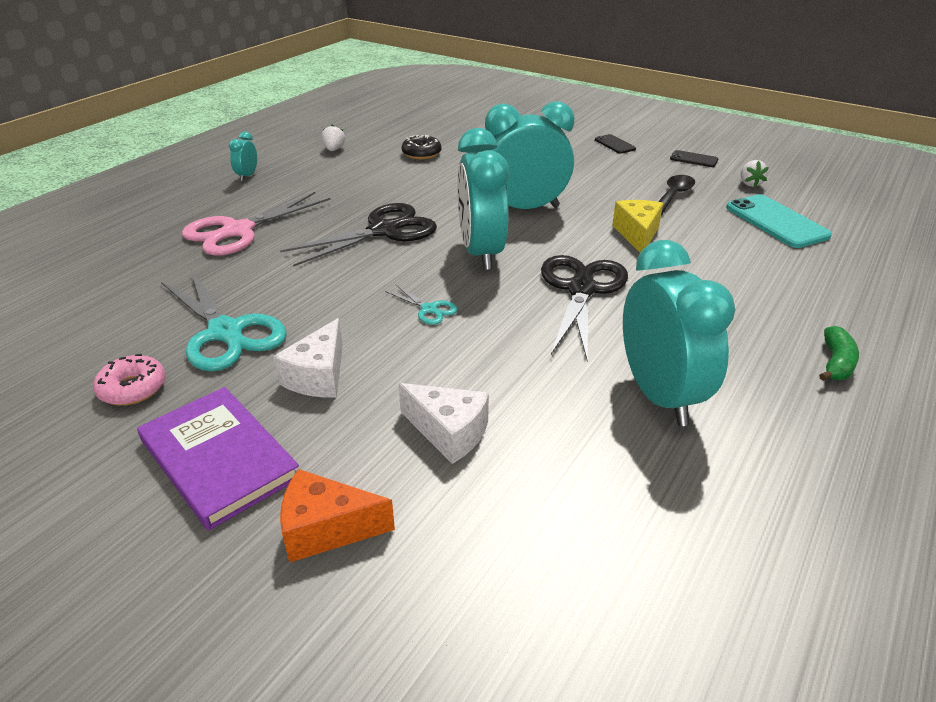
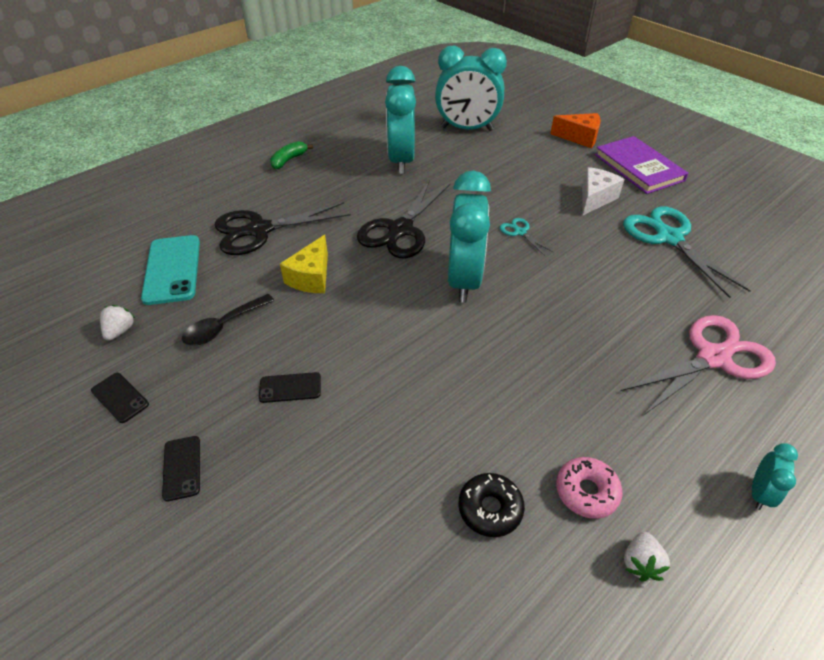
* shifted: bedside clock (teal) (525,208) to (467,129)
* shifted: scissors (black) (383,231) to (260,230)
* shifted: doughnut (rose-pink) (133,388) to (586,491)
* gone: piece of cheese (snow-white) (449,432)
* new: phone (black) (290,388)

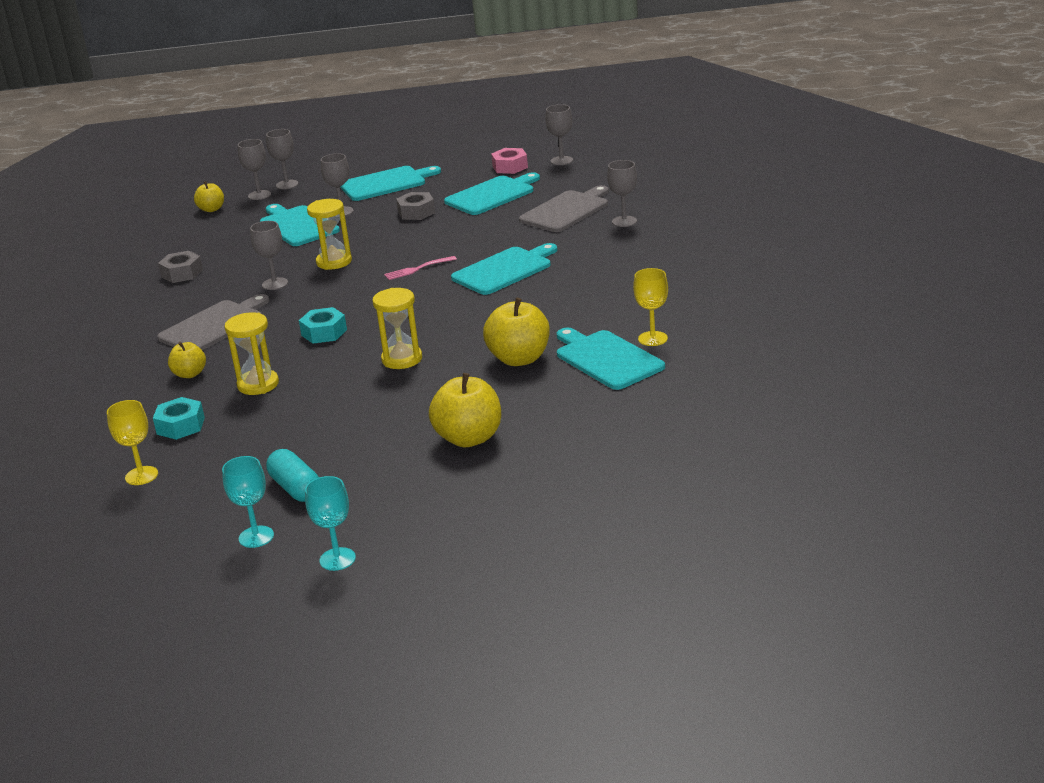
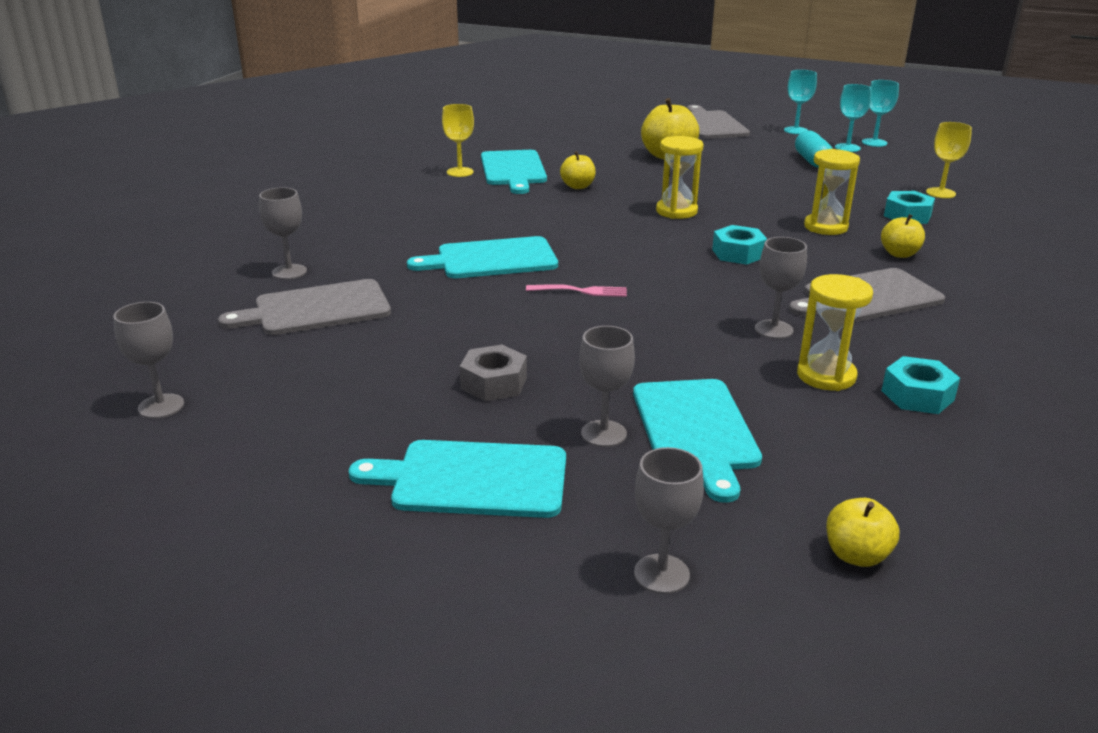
* gone: goblet (ash-grey) (259,195)
* gone: nut (rose-pink) (510,167)
* gone: cutting board (teal) (492,195)
* shifted: sand timer (golden) (334,262) to (826,376)
* repainted: nut (ash-grey) (182,273) to nut (teal) (917,395)
* scaled: apple (golden) (519,359) = (578,186) x0.57
* new: goblet (teal) (874,142)
* new: cutting board (ash-grey) (711,124)

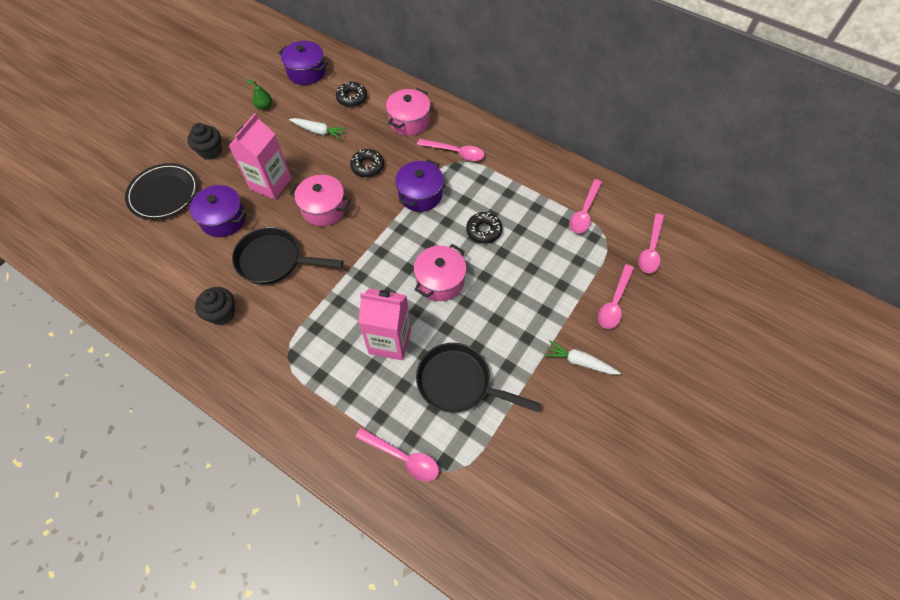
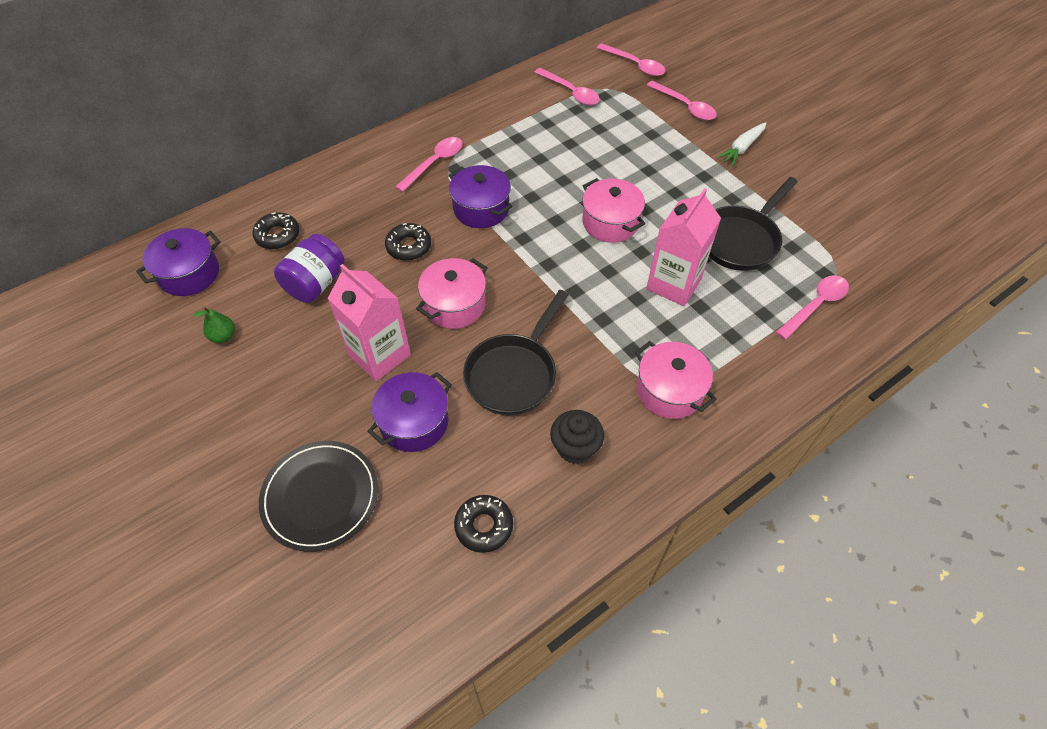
* shifted: cooking pot (rose-pink) (409,121) to (669,391)
* swapped: toy carrot (snow-white) (318,131) to jar (purple) (315,283)
* gone: cupcake (black) (210,151)
* shifted: doughnut (black) (484,231) to (484,526)

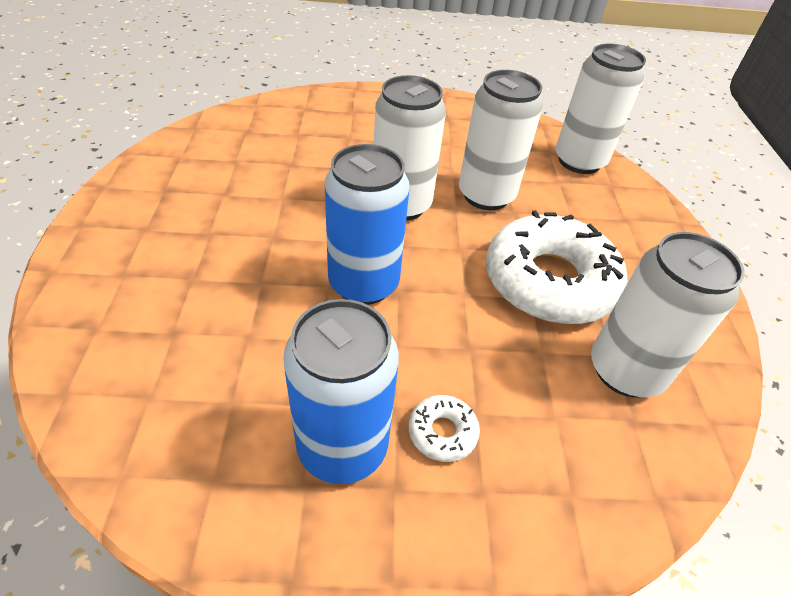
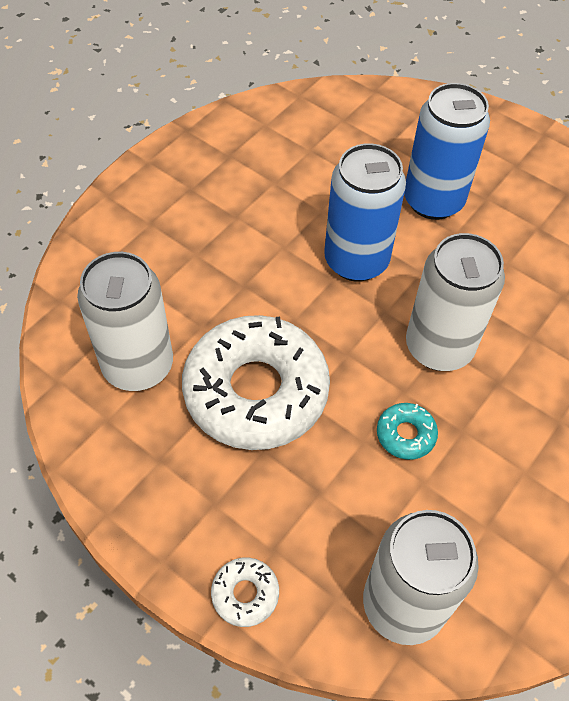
* swapped: can (snow-white) (486,195) to doughnut (teal) (405,434)
* shifted: can (cobalt) (342,447) to (433,201)
* shifted: doughnut (snow-white) (442,432) to (245,594)

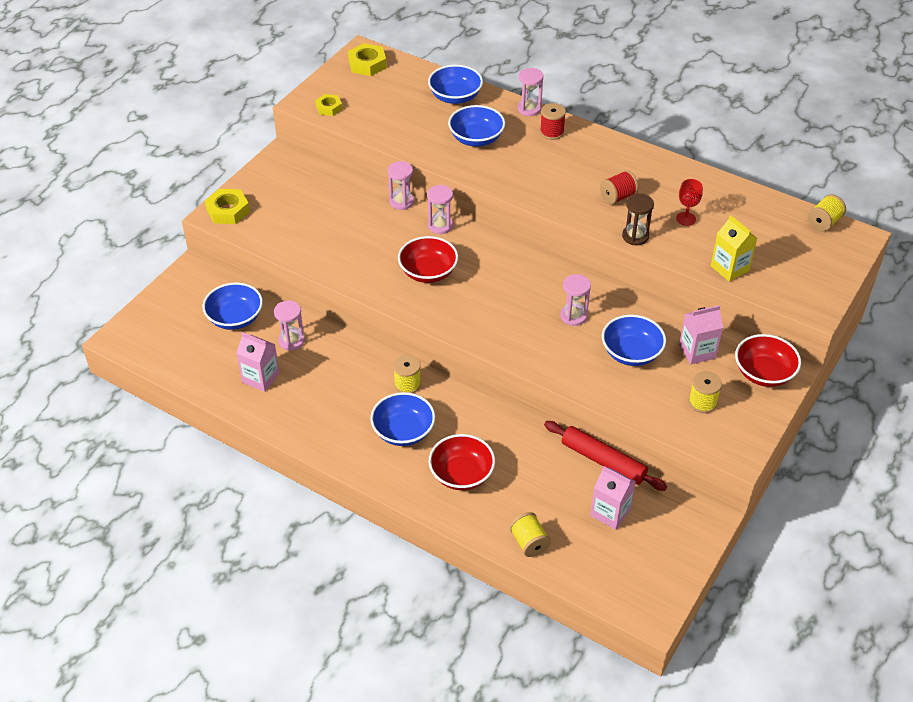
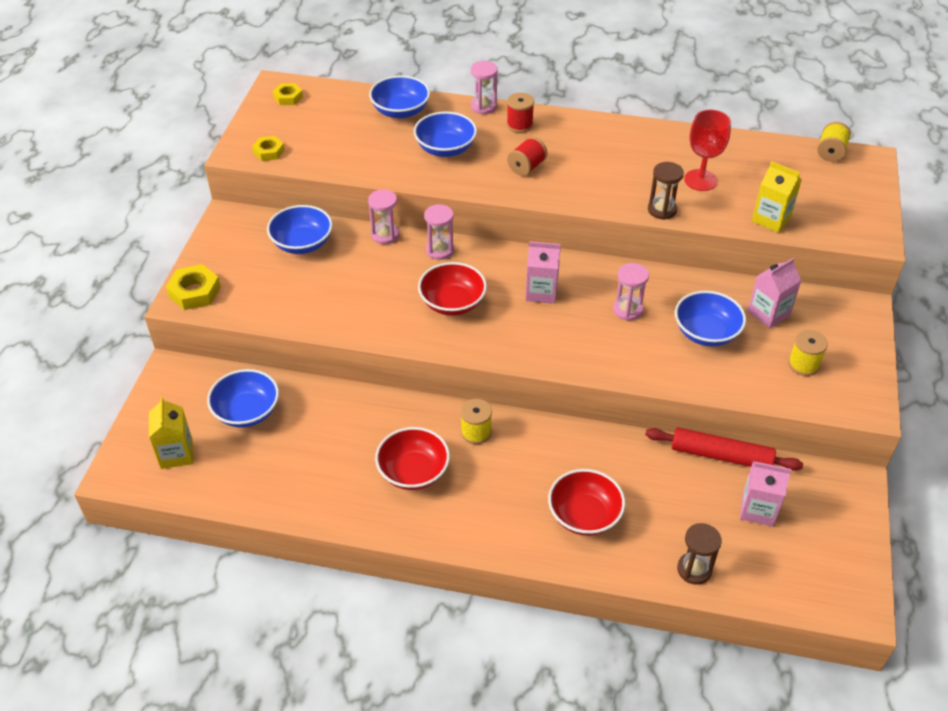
* scaled: nut (golden) (367,64) = (288,97) x0.65
* shifted: reel of thread (crimson) (618,197) to (526,167)
* scaled: goblet (crimson) (686,219) = (700,180) x1.56
* gone: sand timer (rose-pink) (291,341)
* shifted: carton (rose-pink) (260,378) to (541,292)
* shifted: serving bowl (crimson) (764,373) to (413,472)
* shifted: serving bowl (cobalt) (403,431) to (302,243)
* swapped: reel of thread (golden) (529,542) to sand timer (russet) (694,569)
* new: carton (golden) (176,454)

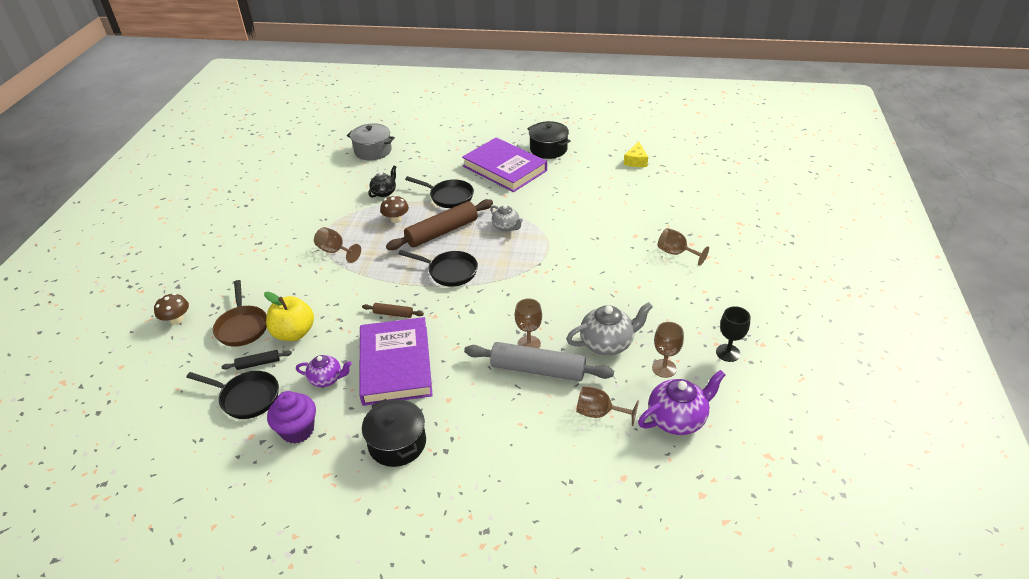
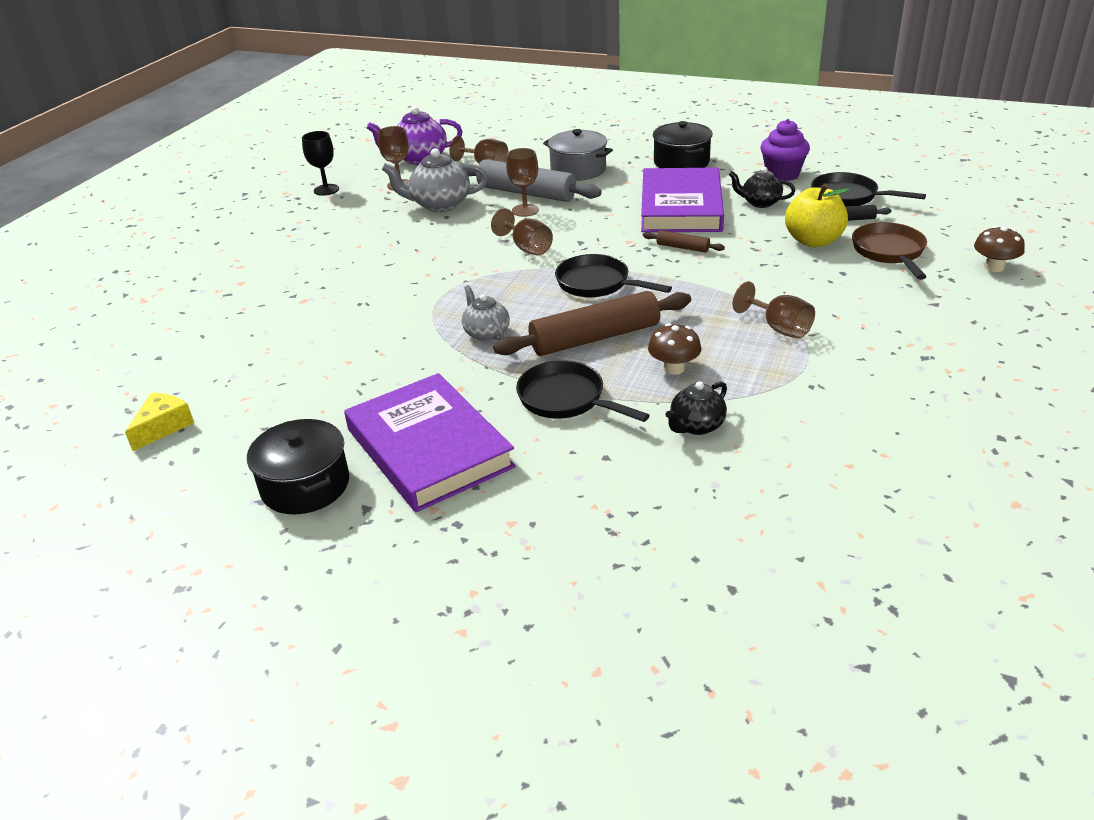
* shifted: cooking pot (ash-grey) (373,151) to (578,170)
* shifted: goblet (russet) (676,253) to (527,248)
* repainted: tea pot (purple) (327,379) to tea pot (black) (760,203)

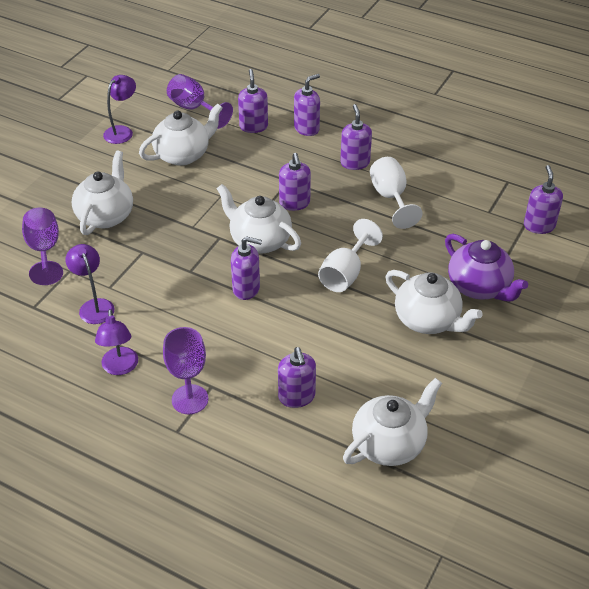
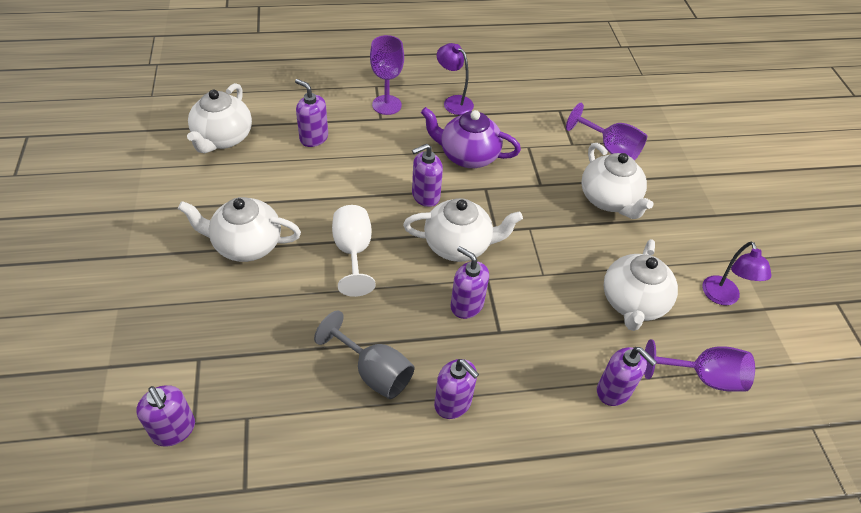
* gone: soap dispenser (purple) (306,128)
* repainted: goblet (snow-white) (391,198) to goblet (ash-grey) (374,372)
* shifted: tea pot (purple) (479,287) to (467,156)
* gone: desk lamp (purple) (94,306)

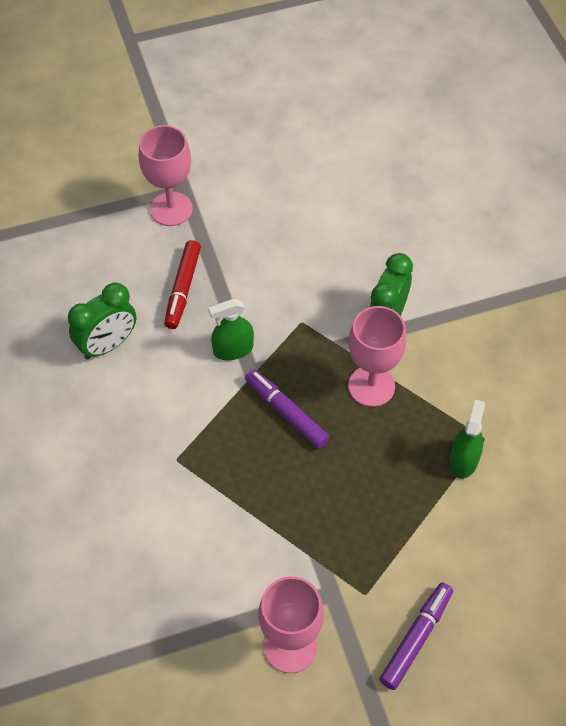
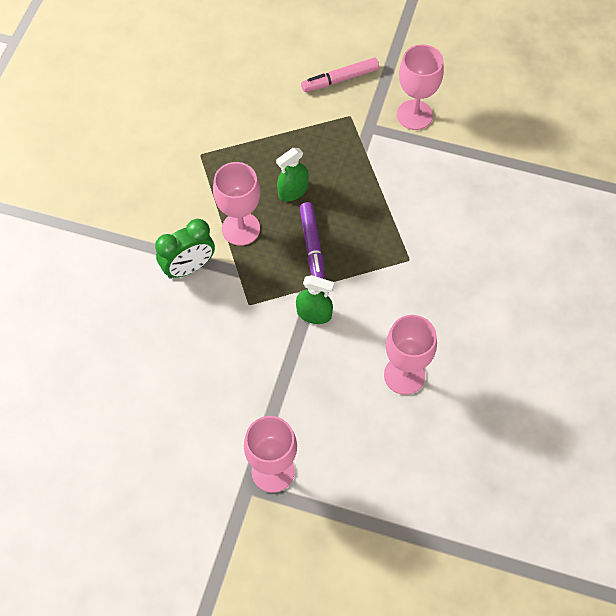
* gone: marker (crimson) (183,289)
* swapped: bedside clock (green) (107,345) to goblet (rose-pink) (404,375)
* shifted: spray bottle (green) (463,460) to (293,191)
* repainted: marker (purple) (416,638) to marker (rose-pink) (340,79)

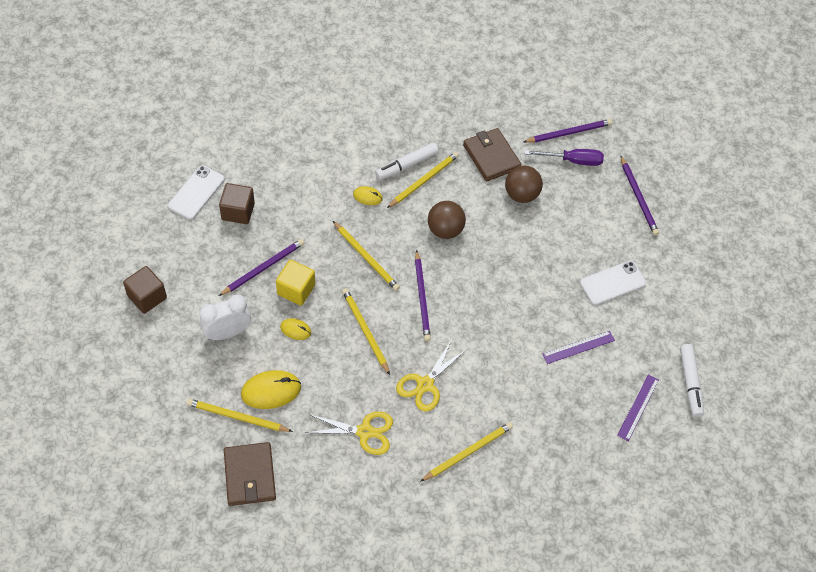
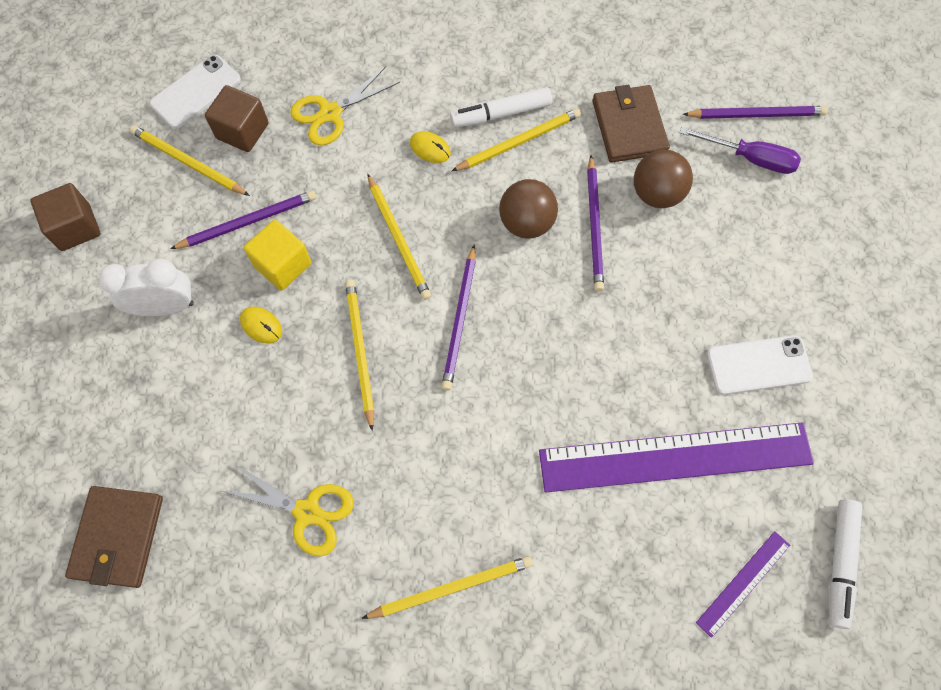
* shifted: wooden pencil (purple) (638,197) to (594,226)
* scaled: ruler (purple) (578,347) = (675,457) x2.26
* shifted: scissors (golden) (425,384) to (330,113)
* gone: computer mouse (golden) (271,391)
* shifted: wooden pencil (golden) (237,417) to (188,162)

